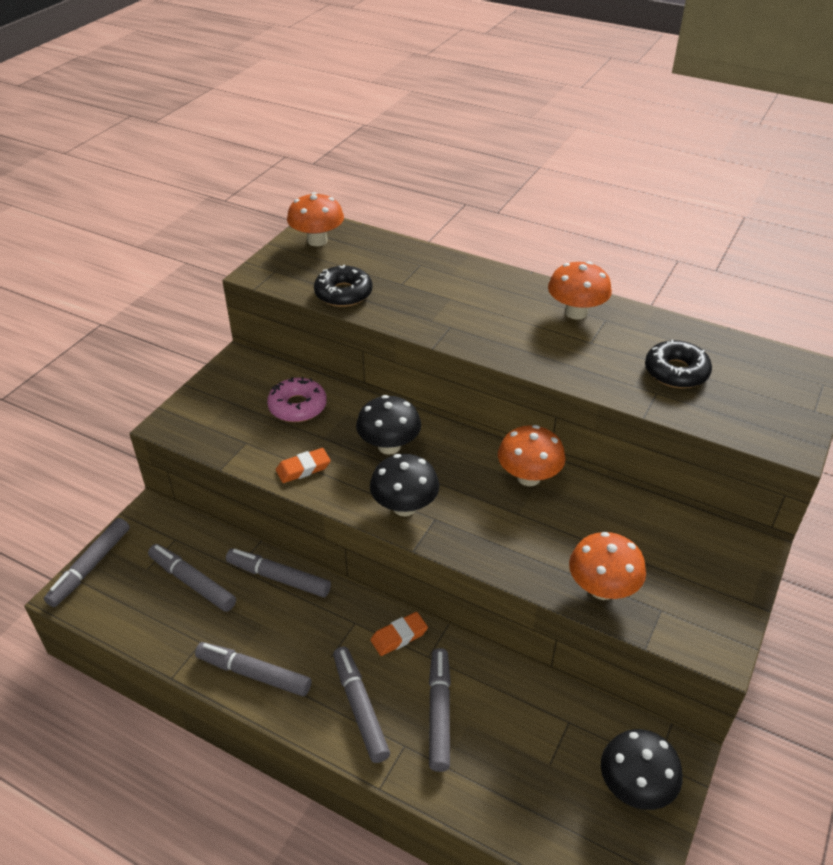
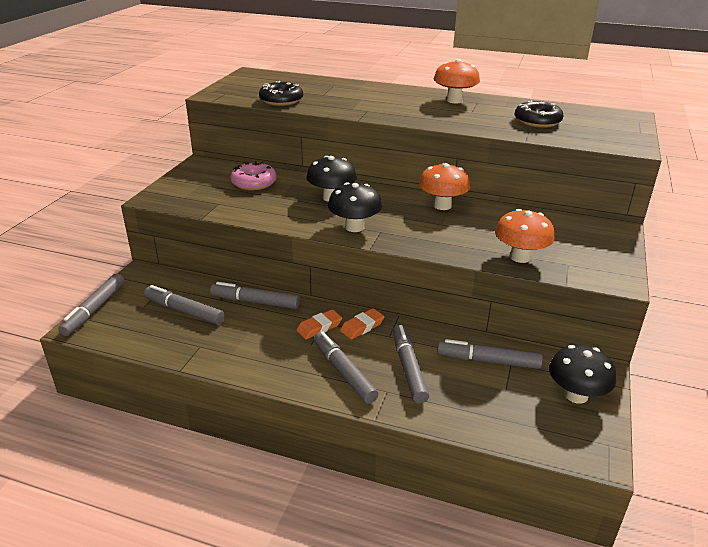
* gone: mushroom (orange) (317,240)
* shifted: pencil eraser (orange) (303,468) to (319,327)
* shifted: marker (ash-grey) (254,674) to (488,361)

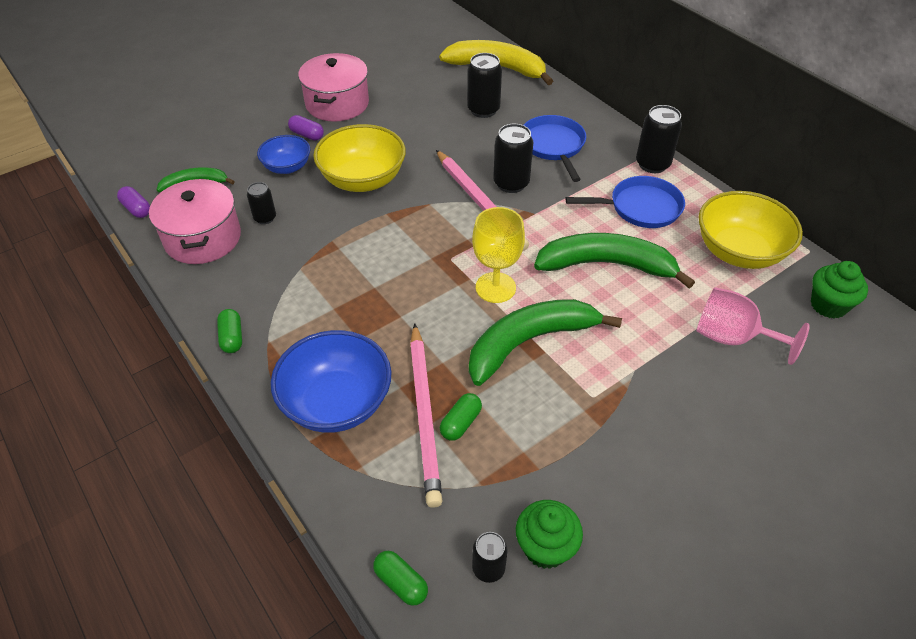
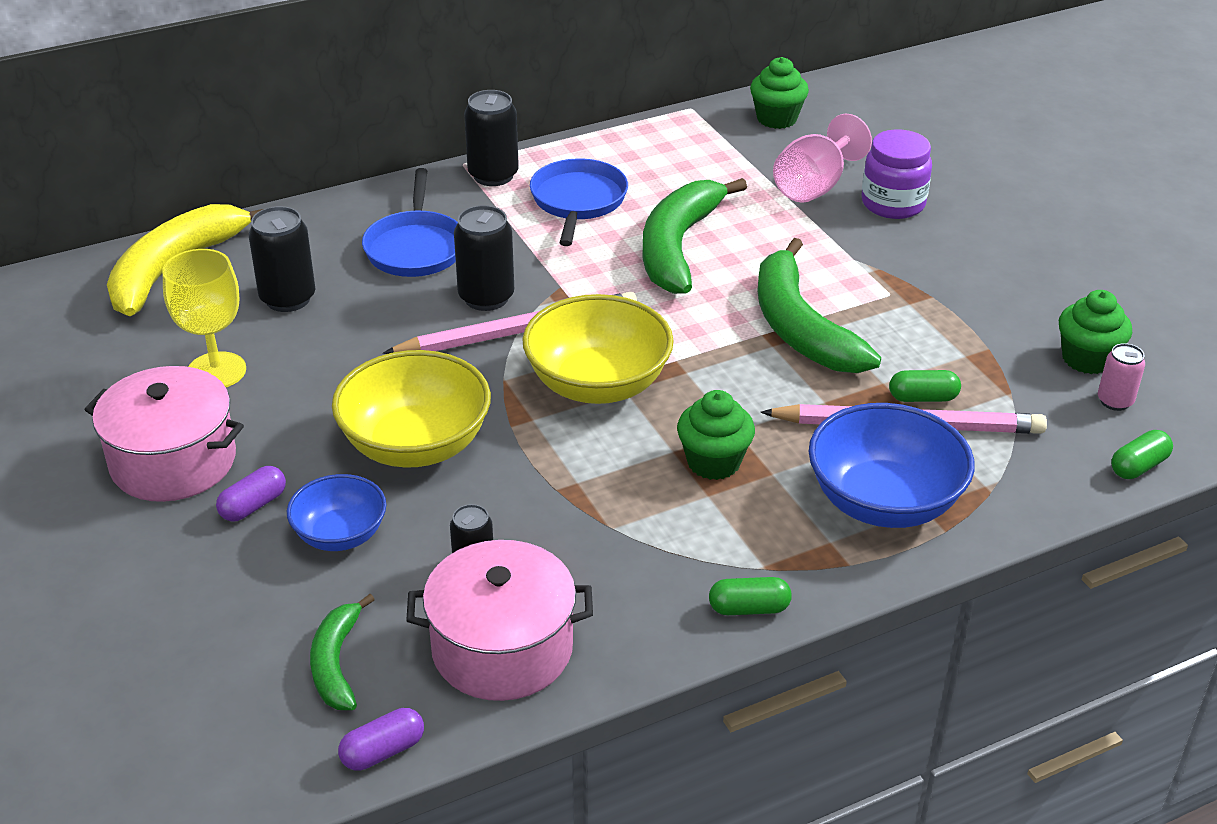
* rotated: skillet (cobalt) (553,146) = (415,247) 90 degrees counterclockwise
* shifted: serving bowl (golden) (739,252) to (597,384)
* shifted: goblet (golden) (495,287) to (216,371)
* rotated: pill shape (green) (460,423) = (923,398) 45 degrees counterclockwise
* repainted: can (black) (488,568) to can (rose-pink) (1115,401)
* new: jar (purple) (893,204)
* new: cupcake (green) (713,462)

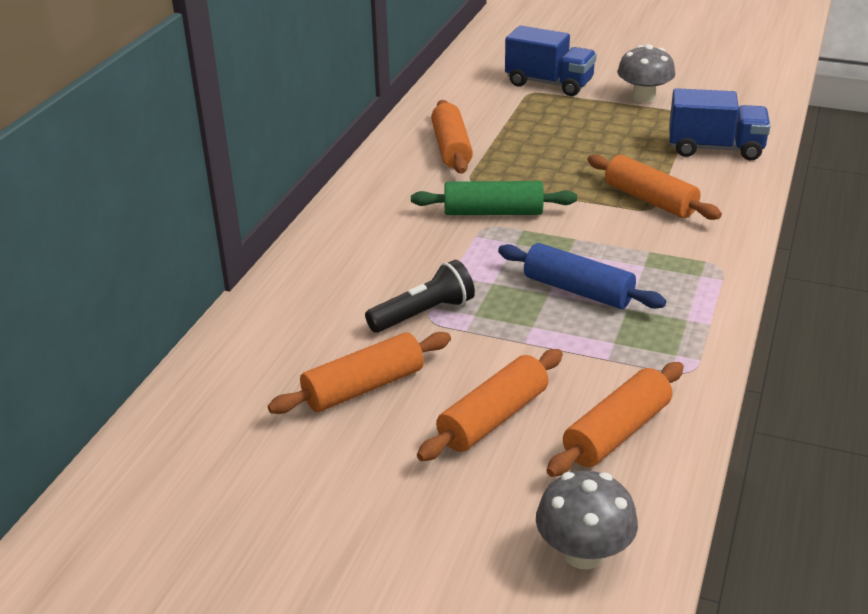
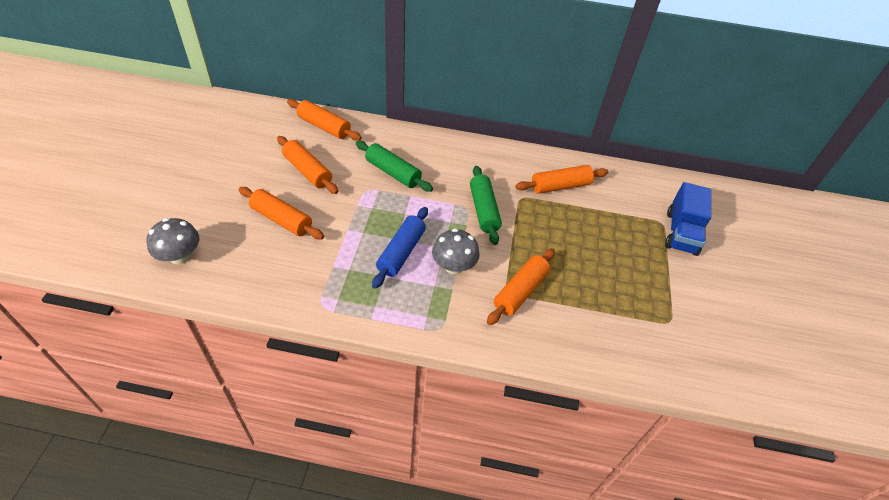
* shifted: mushroom (ash-grey) (643,97) to (454,266)
* gone: lorry (cobalt) (715,148)
* gone: pocket torch (black) (423,313)
* shifted: pastry roller (orange) (617,432) to (324,127)
* new: pastry roller (green) (393,173)

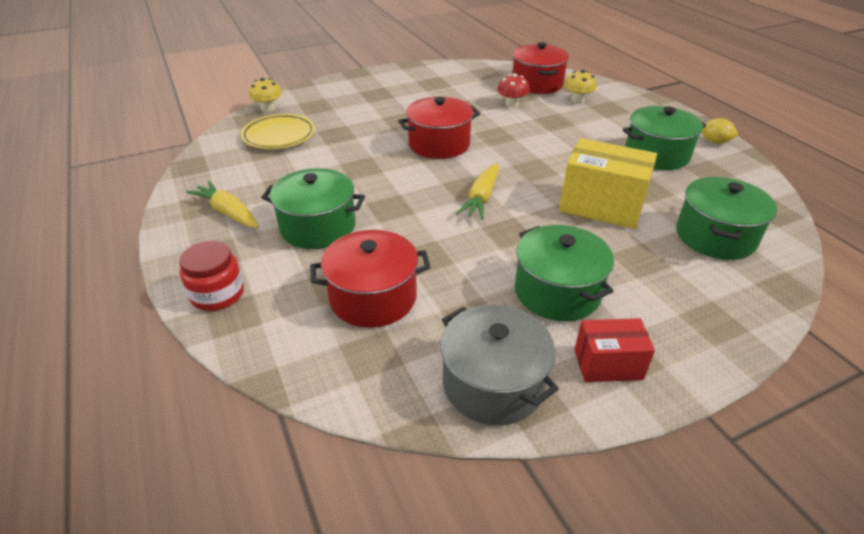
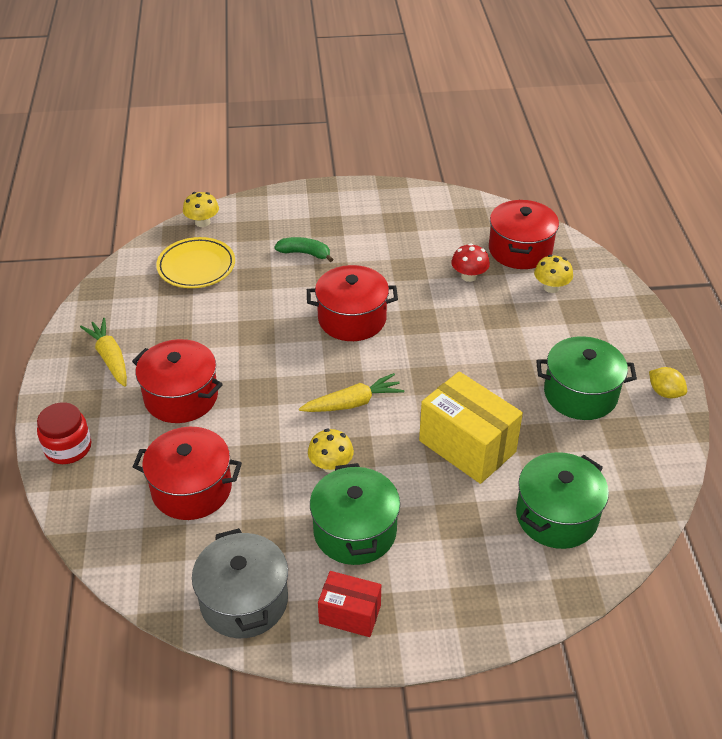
* rotated: toy carrot (golden) (481,198) = (352,403) 150 degrees counterclockwise
* repainted: cooking pot (green) (318,227) to cooking pot (crimson) (181,397)
* new: toy banana (green) (305,253)
* new: mushroom (golden) (331,465)

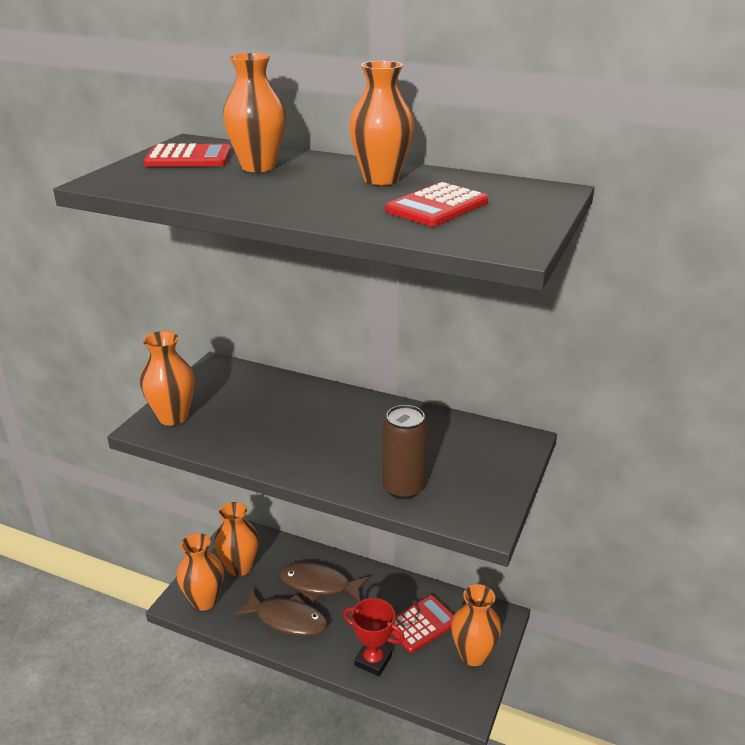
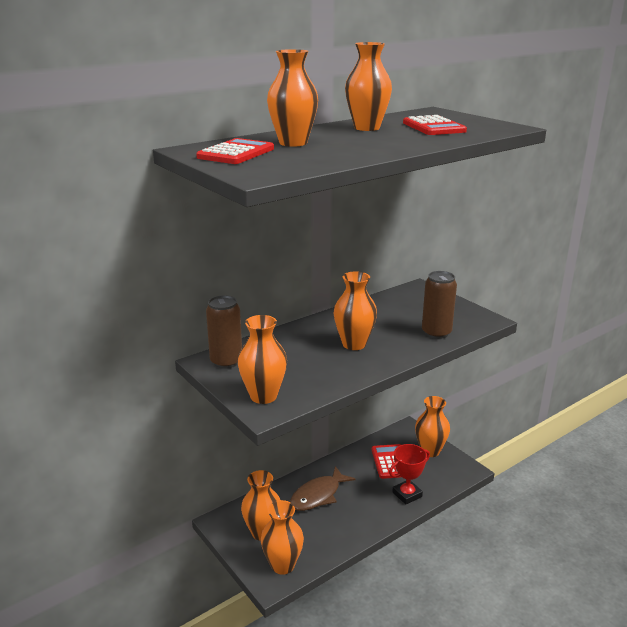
* gone: fish (russet) (287,619)
* new: tall vase (orange) (354,344)
* new: can (russet) (226,362)

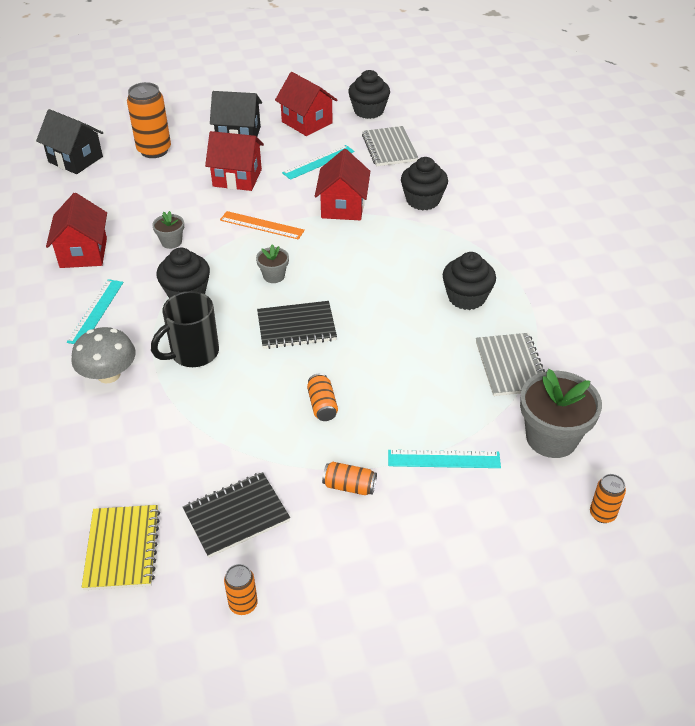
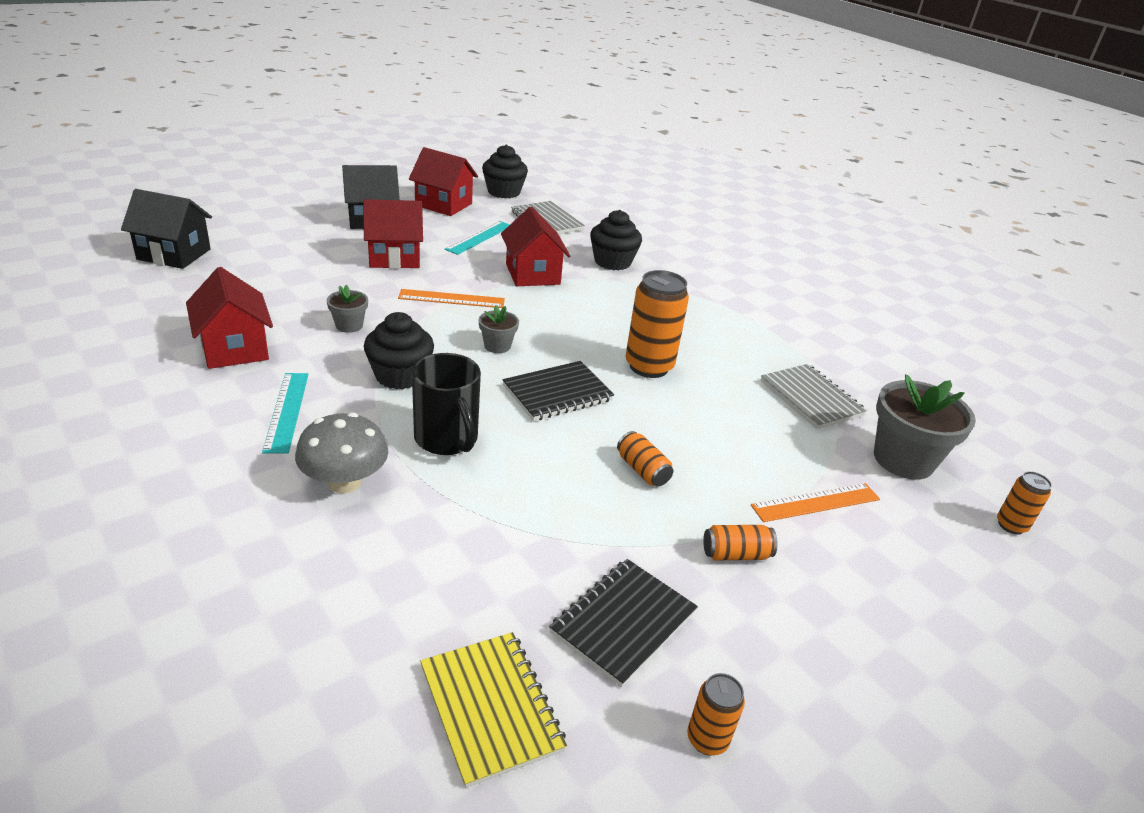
* shifted: can (orange) (154,150) to (649,366)
* gone: cupcake (black) (466,297)
* rotated: coffee mug (black) (193,353) = (447,439) 60 degrees counterclockwise
* repainted: ruler (teal) (444,459) to ruler (orange) (816,502)

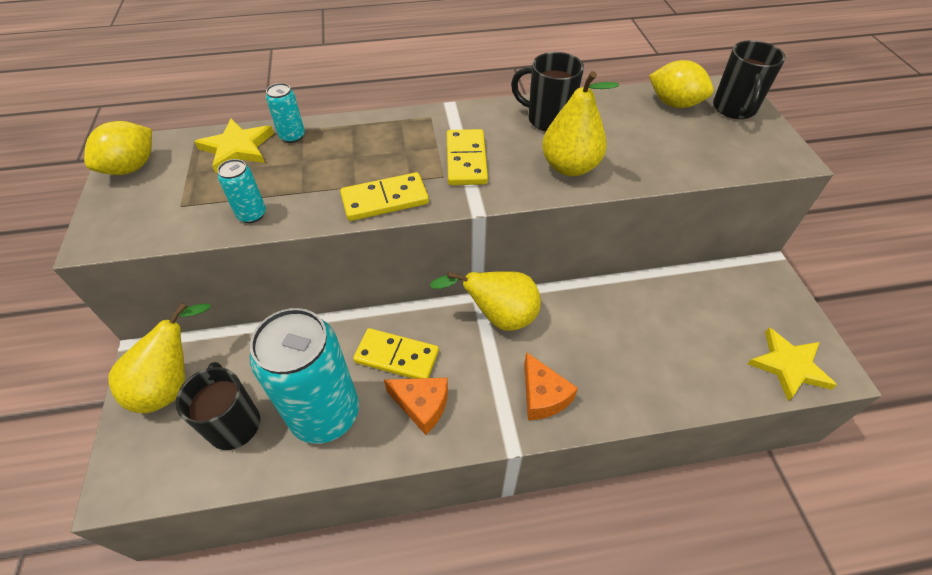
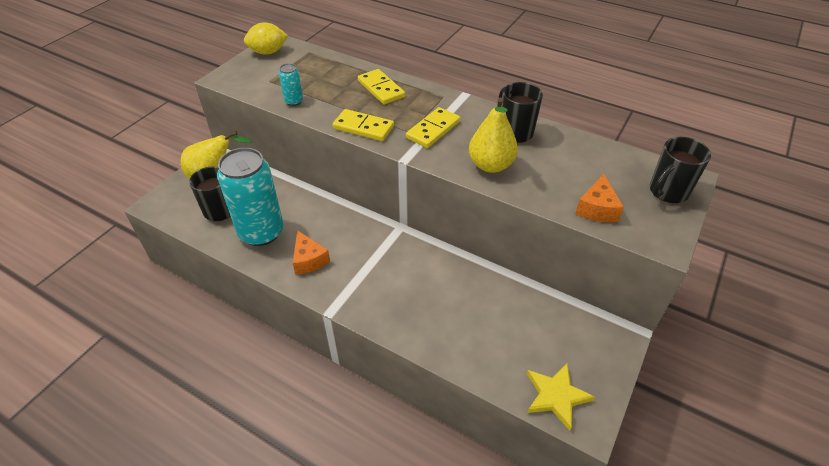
* gone: toy lemon (golden) (674,104)
* gone: can (teal) (292,136)
* gone: five-pointed star (golden) (237,148)
* gone: pear fruit (golden) (498,317)
* shifted: domino piece (golden) (396,357) to (381,89)
* shifted: piece of cheese (orange) (543,396) to (597,208)

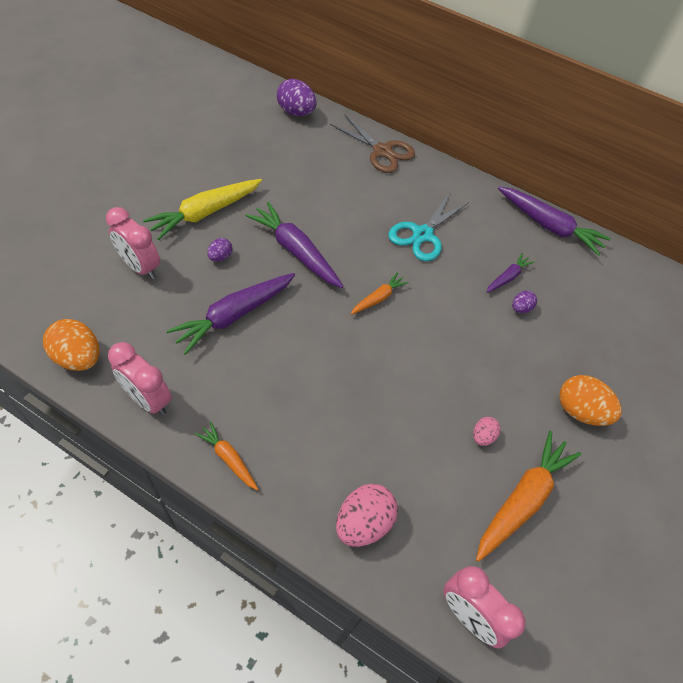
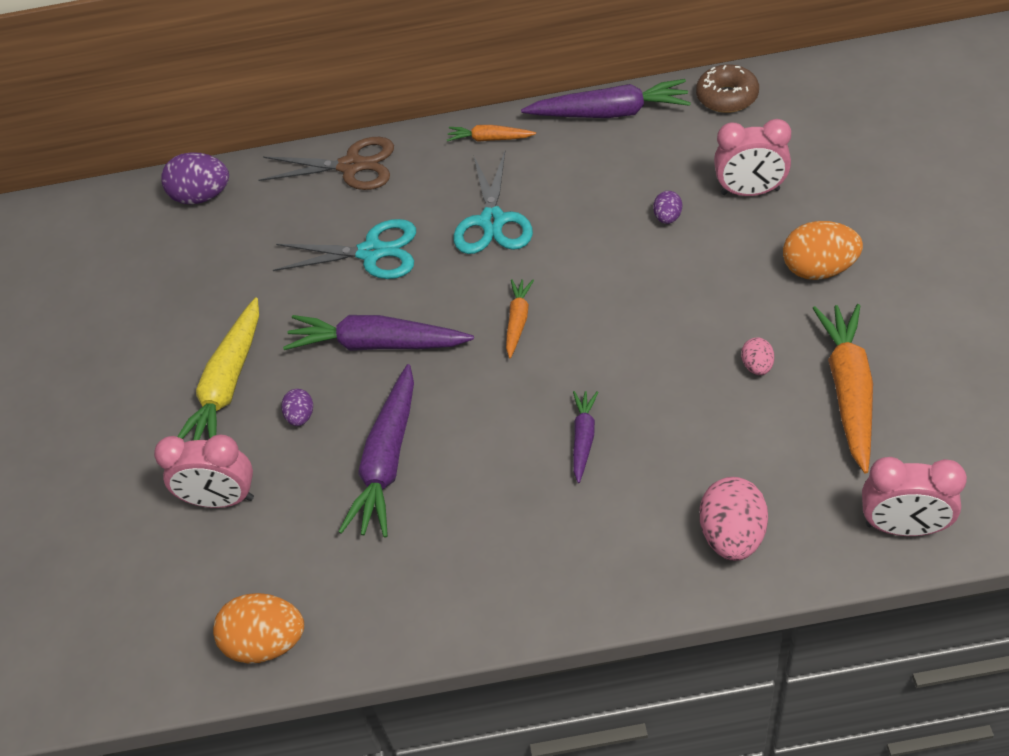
* shifted: toy carrot (purple) (507,277) to (583,438)
* shifted: bedside clock (rose-pink) (148,399) to (750,192)
* shifted: toy carrot (orange) (228,458) to (489,139)
* new: doughnut (russet) (727,97)
* new: scissors (teal) (371,252)

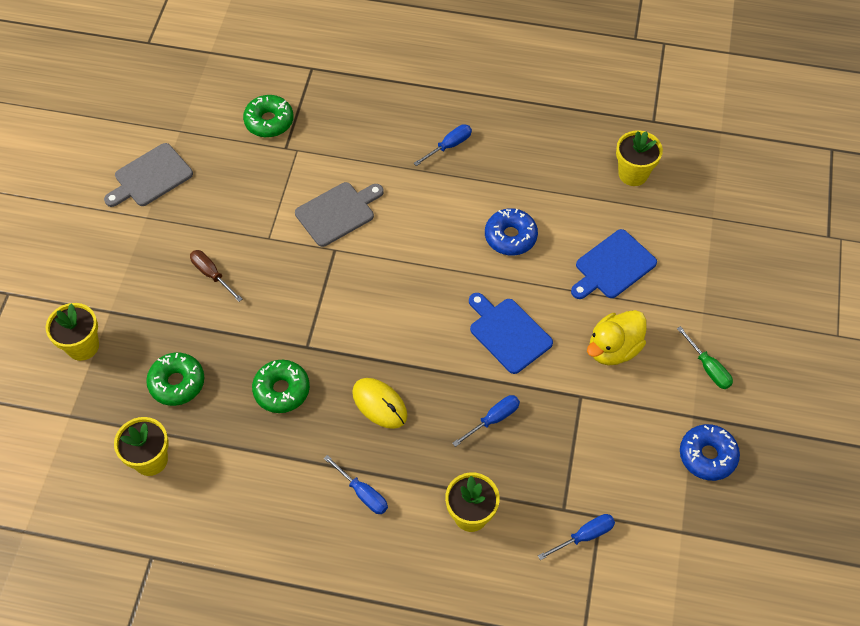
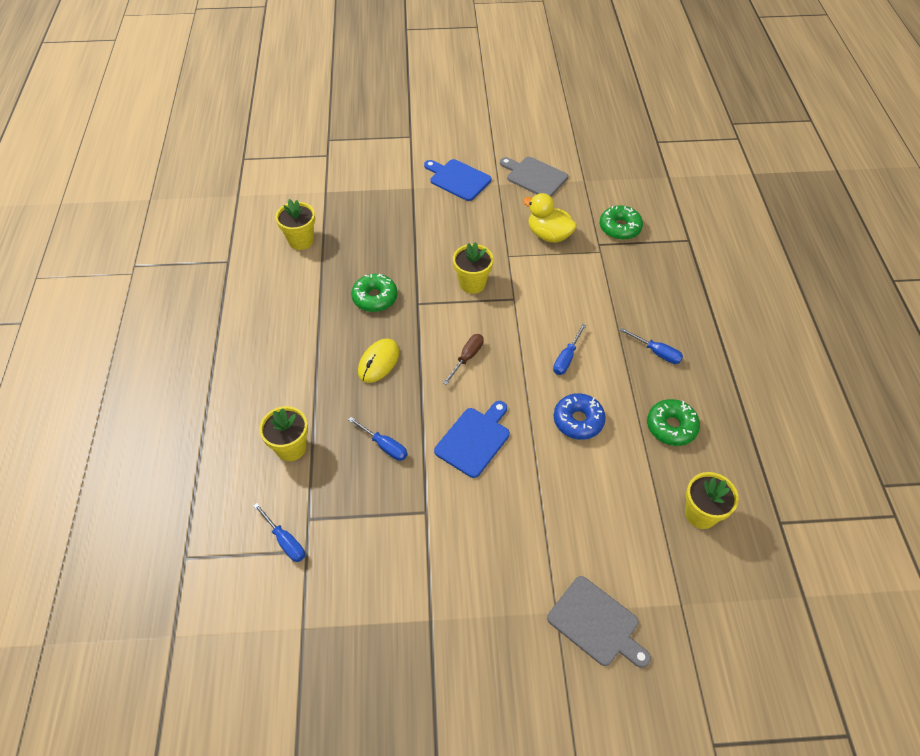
* shifted: cutting board (ash-grey) (337,212) to (596,623)
* shifted: cutting board (cobalt) (613,266) to (458,179)
* shifted: hand screwdriver (russet) (211,274) to (467,357)
* shifted: flower pot (golden) (83,346) to (472,283)
* shifted: duck (golden) (613,349) to (548,235)
* gone: hand screwdriver (green) (708,368)
* shifted: doughnut (green) (177,383) to (671,426)
* gone: doughnut (cobalt) (707,456)
* shifted: hand screwdriver (cobalt) (363,493) to (566,358)

